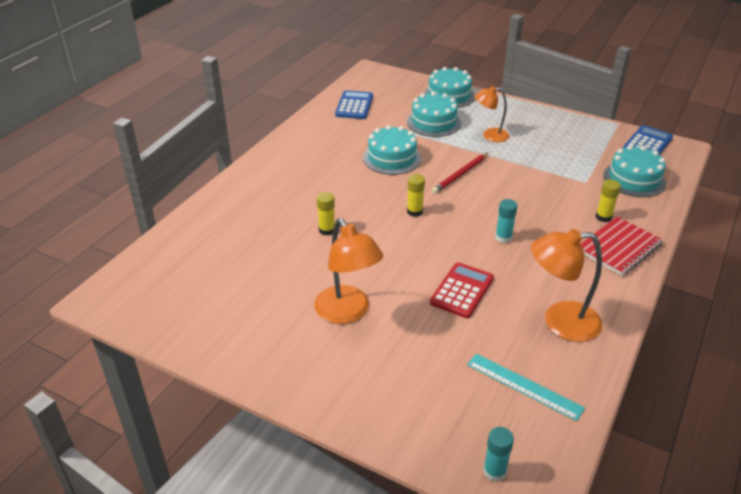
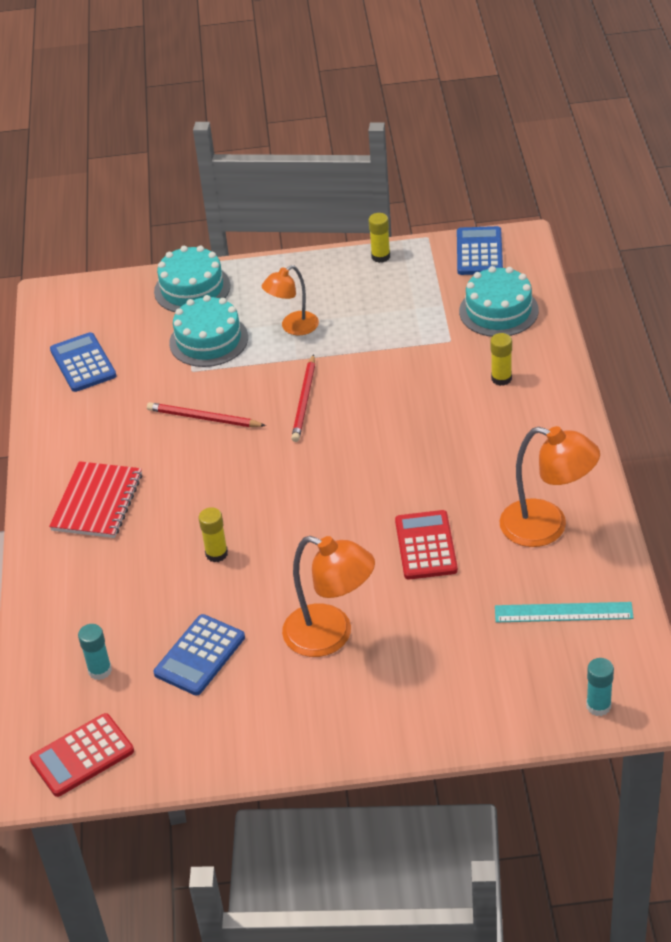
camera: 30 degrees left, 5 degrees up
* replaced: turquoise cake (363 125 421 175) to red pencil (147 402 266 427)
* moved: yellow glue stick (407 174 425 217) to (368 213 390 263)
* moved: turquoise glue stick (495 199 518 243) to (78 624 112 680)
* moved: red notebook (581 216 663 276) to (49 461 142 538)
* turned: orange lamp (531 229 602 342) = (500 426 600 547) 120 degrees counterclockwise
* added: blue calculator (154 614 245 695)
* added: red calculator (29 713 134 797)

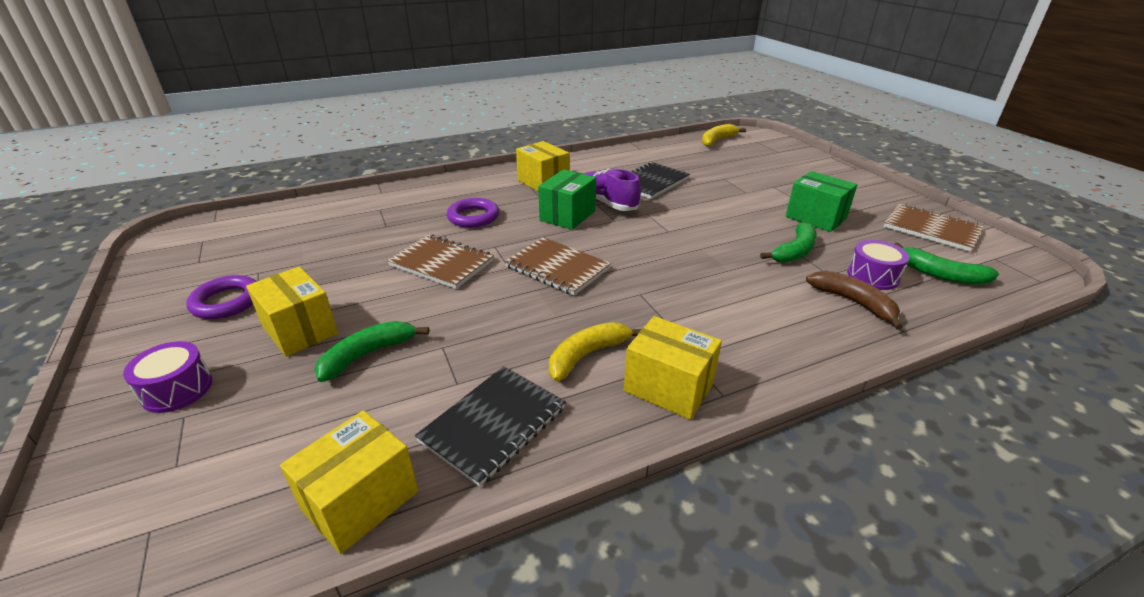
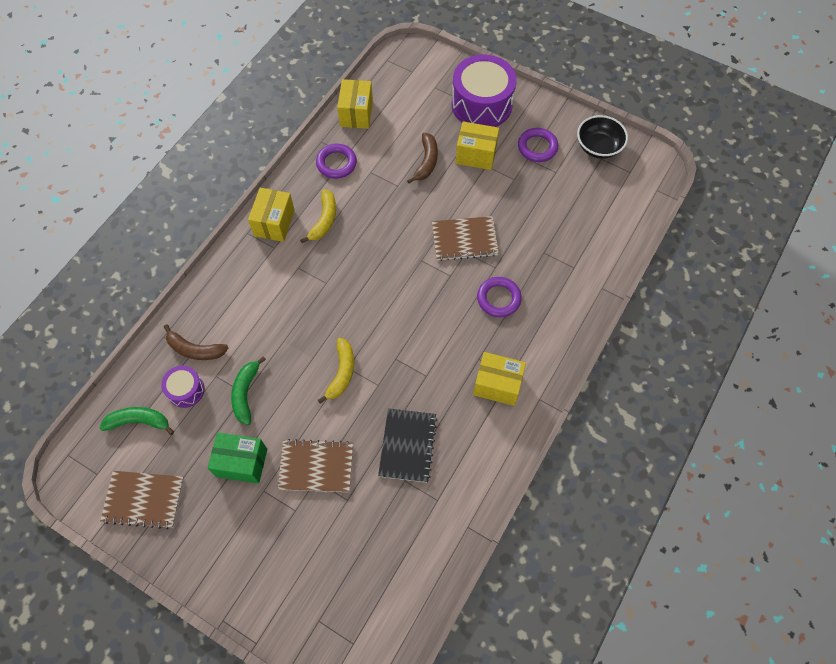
camera: 145 degrees right, 30 degrees up
* moved: yellow banana (702 124 746 147) to (318 338 354 404)
* removed: purple shoe (584 169 641 211)
* removed: green box (538 170 596 230)
* moved: brown notebook (504 237 611 296) to (278 439 353 492)
* turned: yellow box (624 316 722 420) = (248 188 295 242) 75 degrees counterclockwise
* recoloured: green banana (315 321 429 382) to brown banana (407 133 438 184)
* resized: purple drum (123 341 212 413) = (452 54 517 127) x2.01
* replaced: black notebook (415 366 566 487) to purple ring (316 144 357 179)
* added: black bowl (577 115 628 159)

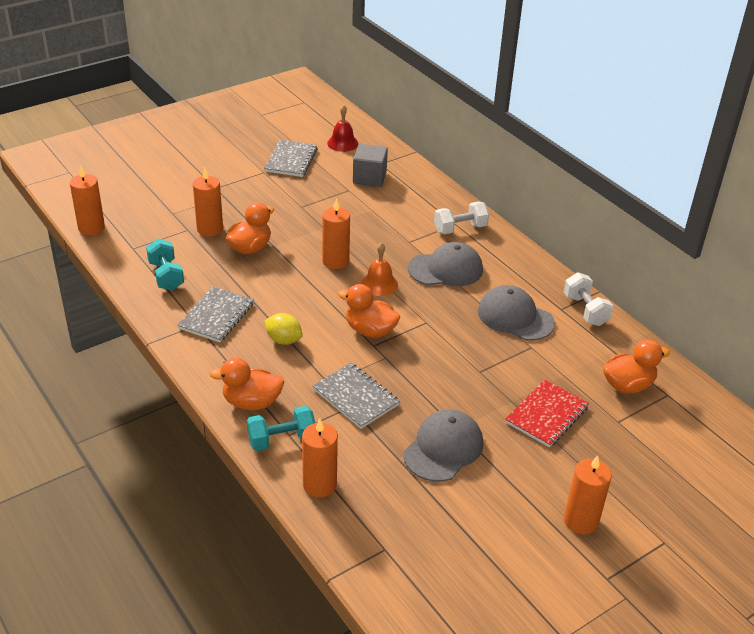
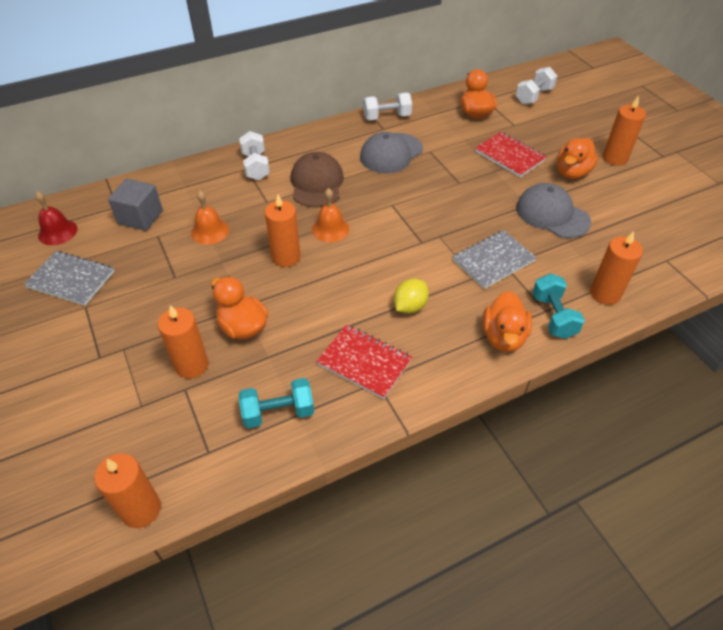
camera: 80 degrees left, 10 degrees up
* recoloured: grey cap (408 242 483 286) to brown cap (291 152 344 207)
* moved: orange duck (338 284 400 338) to (557 138 598 179)
* recoloured: grey notebook (177 286 254 342) to red notebook (316 324 412 399)
* added: white dumbbell (516 67 557 105)
* added: orange bell (191 191 229 245)

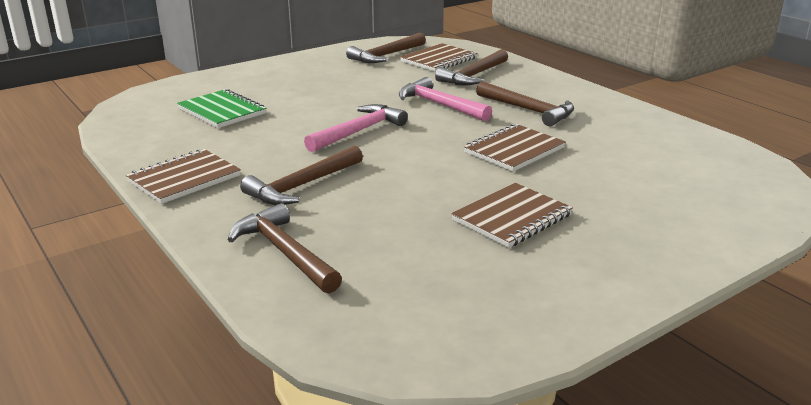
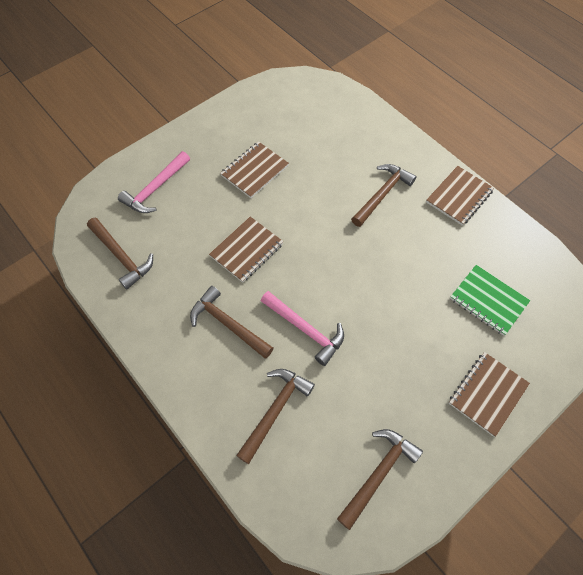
camera: 175 degrees right, 35 degrees up
* moved: brown notebook (400 43 477 72) to (449 352 530 437)
* moved: pink hammer (304 104 408 152) to (118 151 190 213)
* moved: brown hammer (227 203 342 293) to (87 218 153 290)

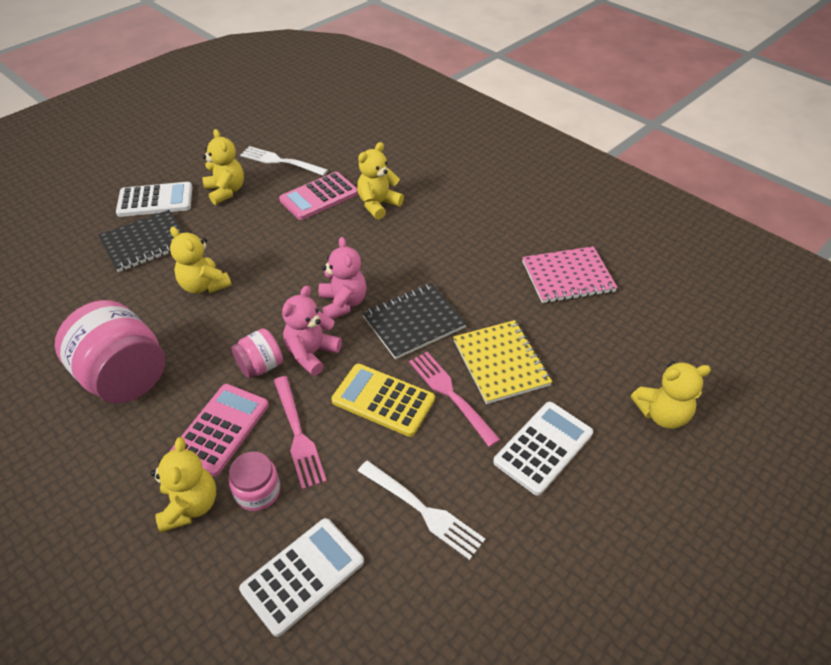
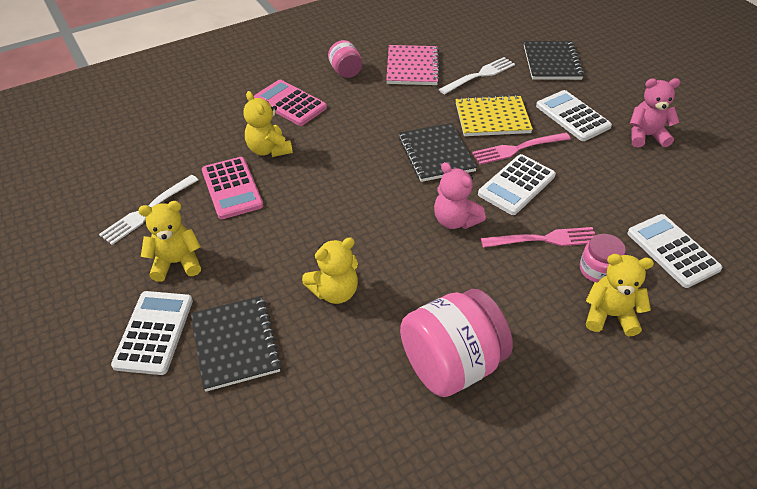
camera: 75 degrees left, 0 degrees up
* moved: pink teddy bear (319 237 367 319) to (630 78 681 148)
* moved: pink jar (231 328 283 378) to (328 40 362 78)
* replaced: yellow teddy bear (631 361 711 429) to black notebook (524 41 584 80)
* recoloured: yellow calculator (331 364 435 437) to white calculator (478 154 556 215)
* moved: pink calculator (170 384 269 476) to (254 80 327 126)
* moved: white fork (358 461 485 560) to (439 57 515 95)

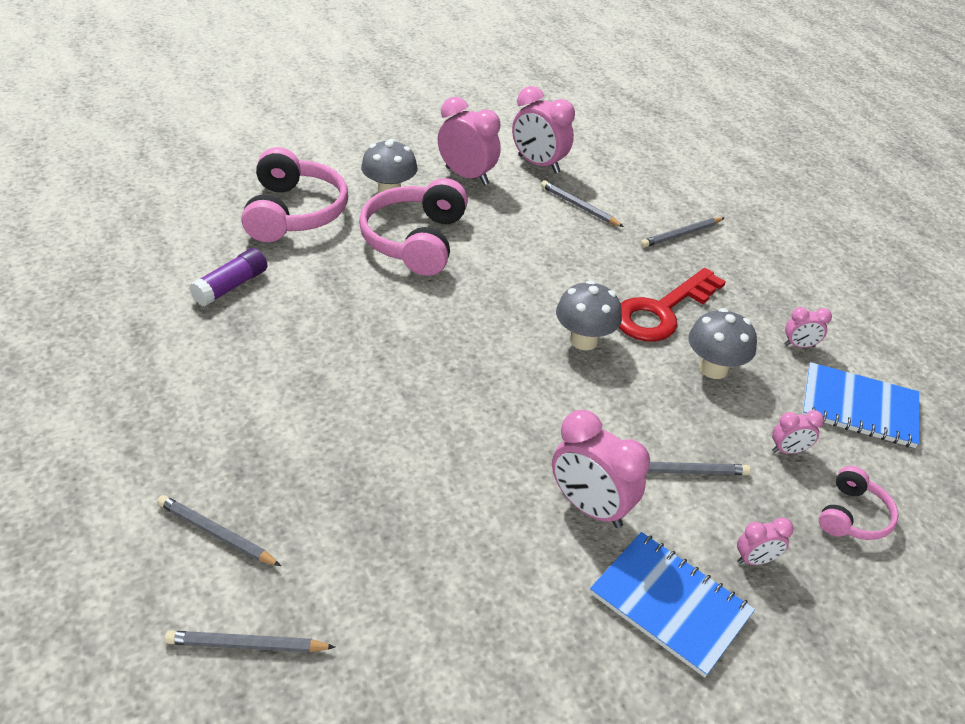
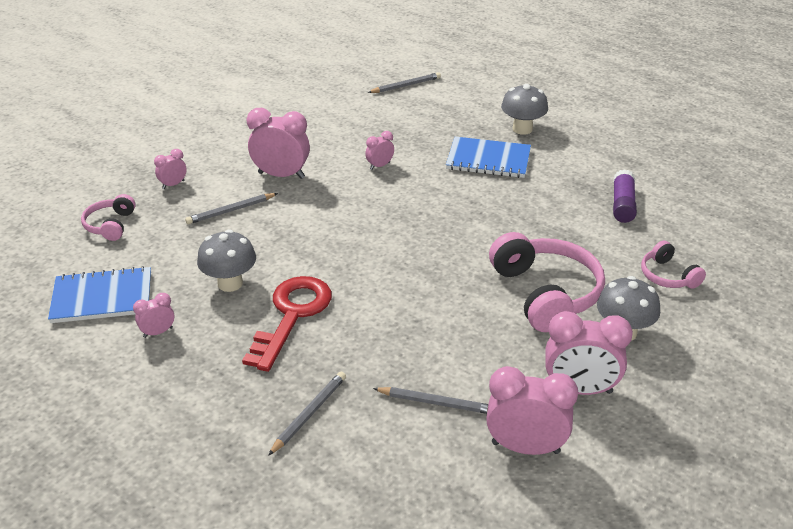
camera: 155 degrees right, 5 degrees down
* resized: pink headphones (241 147 348 242) = (641 241 706 289) x0.52
* moved: grey mushroom (556 280 622 350) to (501 84 548 135)
* moved: pink clock (772 410 824 454) to (365 131 394 170)
* removed: grey pencil (157 495 281 566)
* moved: blue notebook (590 532 755 677) to (446 136 531 178)

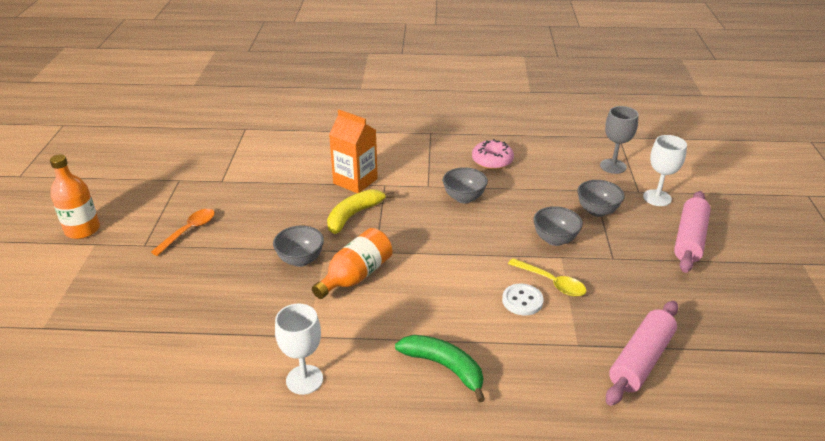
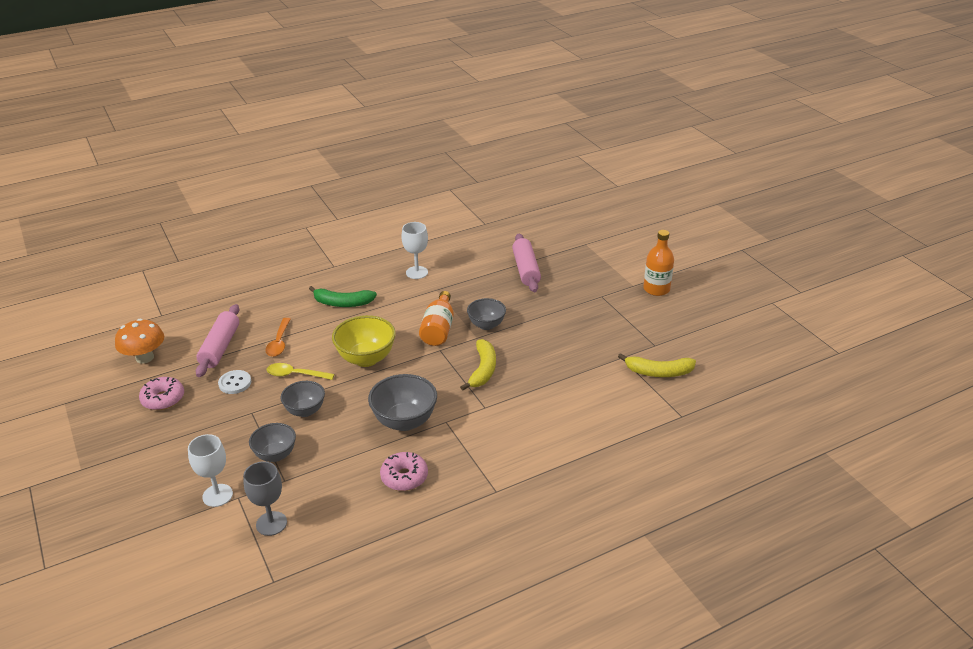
camera: 150 degrees right, 0 degrees up
* removed: orange carton (329 110 378 193)
* resized: grey bowl (443 167 488 203) = (368 374 437 431) x1.54
* moved: pink rolling pin (674 191 711 273) to (512 234 541 292)
* moved: orange spoon (151 209 215 256) to (265 318 290 357)
* moved: white button (502 284 544 315) to (218 370 251 394)
* added: yellow bowl (332 315 396 367)
* added: orange mushroom (115 319 164 364)
* added: yellow banana (618 353 696 377)
* added: pink donut (139 377 184 410)

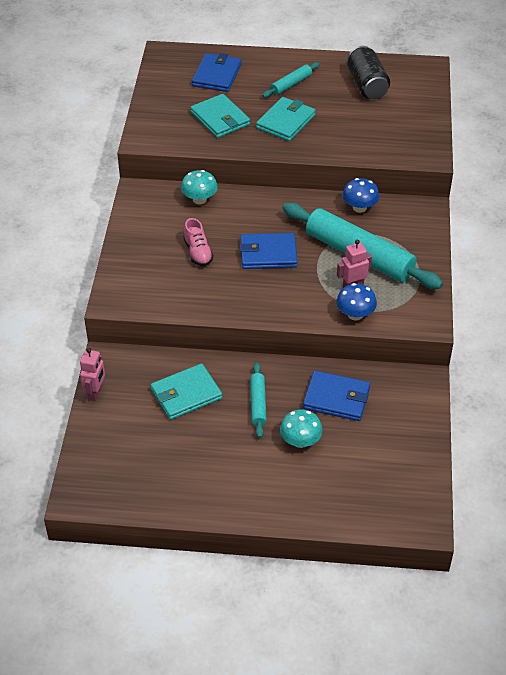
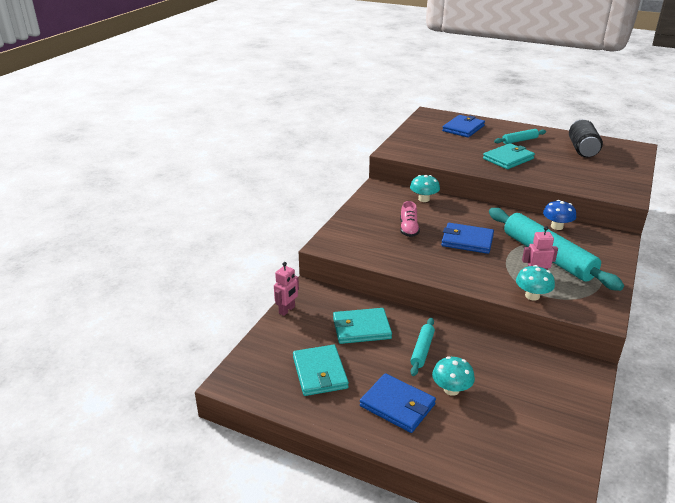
camera: 20 degrees right, 15 degrees down
* moved: turquoise wallet (190 94 250 138) to (293 345 349 396)
* recoloured: blue mushroom (336 283 377 320) to turquoise mushroom (516 265 555 301)
* moved: blue wallet (303 370 370 421) to (360 373 436 433)

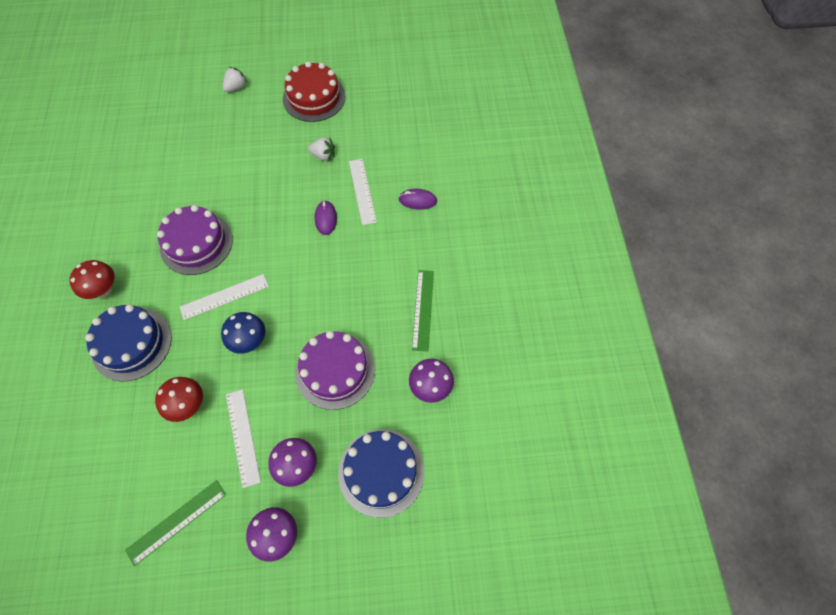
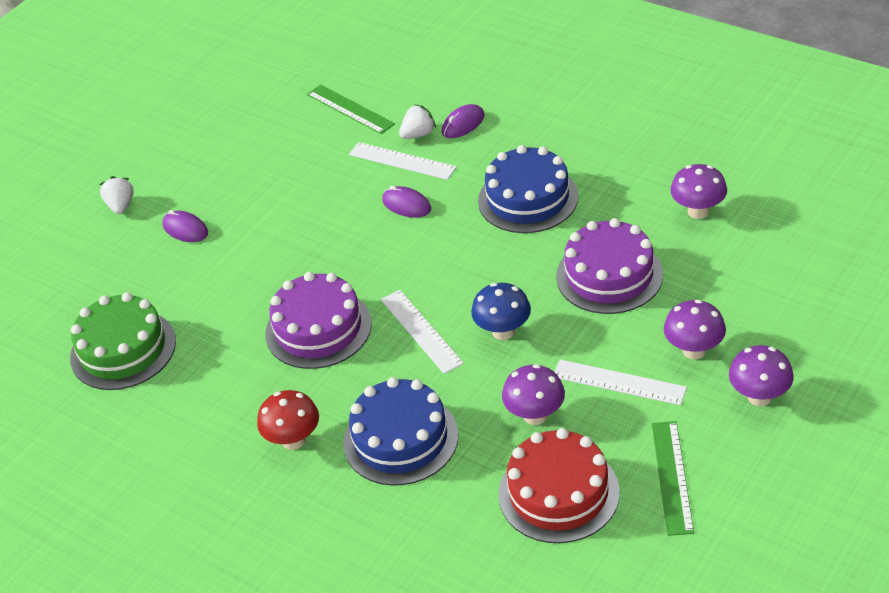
camera: 45 degrees left, 20 degrees down
* moved: red cake (283 61 346 122) to (498 428 620 543)
* moved: white strawberry (308 137 335 161) to (399 104 436 139)
* moved: green ruler (412 270 434 351) to (307 84 395 134)
* turned: white ruler (180 274 269 320) = (381 290 464 374) 45 degrees counterclockwise
* recoloured: red mushroom (155 377 203 422) to purple mushroom (502 364 565 425)
* moved: blue cake (338 429 424 518) to (478 145 578 233)
* added: purple mouse (162 210 208 242)
* added: green cake (70 292 176 390)

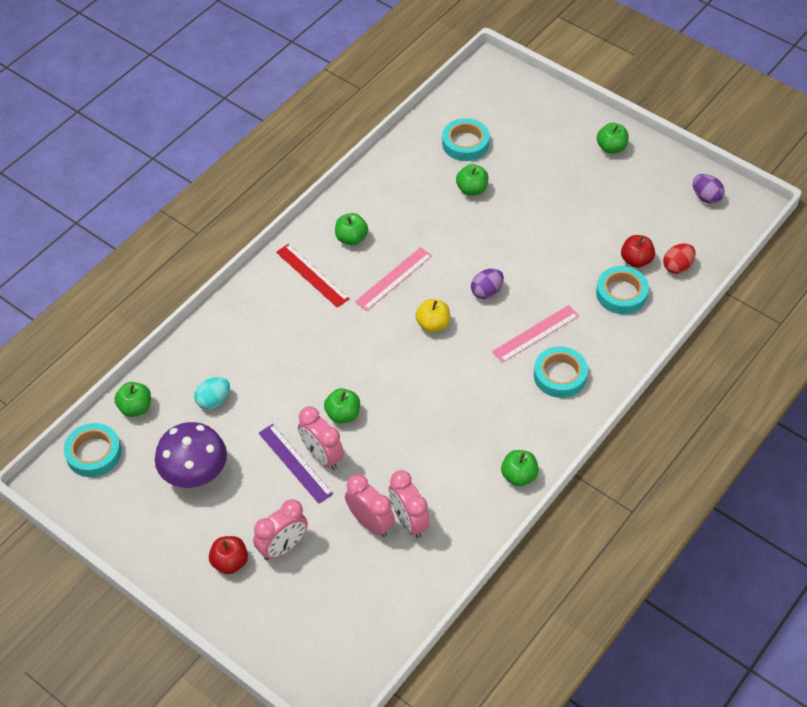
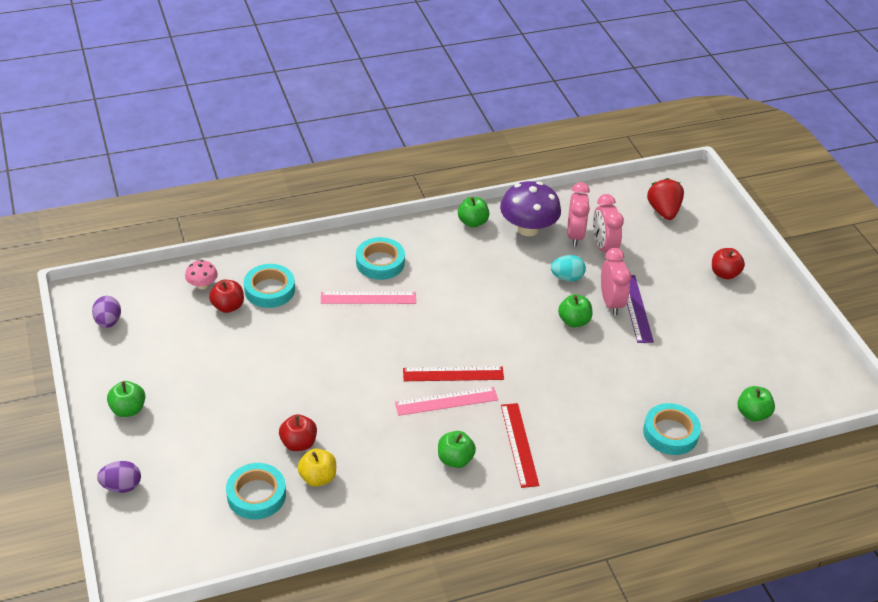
camera: 150 degrees left, 10 degrees down
* recoloured: green apple (456 164 488 196) to red apple (279 414 317 451)
* replaced: red egg (663 243 695 274) to pink mushroom (185 260 218 289)
* moved: purple egg (471 269 504 299) to (97 461 141 493)
* moved: yellow apple (415 299 450 333) to (297 449 336 487)
* moved: turquoise egg (194 377 230 410) to (551 255 586 281)
* moved: purple mushroom (155 422 227 488) to (500 181 561 236)
* moved: turquoise tape (64 423 122 477) to (643 403 701 455)
* removed: pink clock (253 499 308 560)
* added: red strawberry (647 178 684 220)
* added: red ruler (403 366 504 381)

